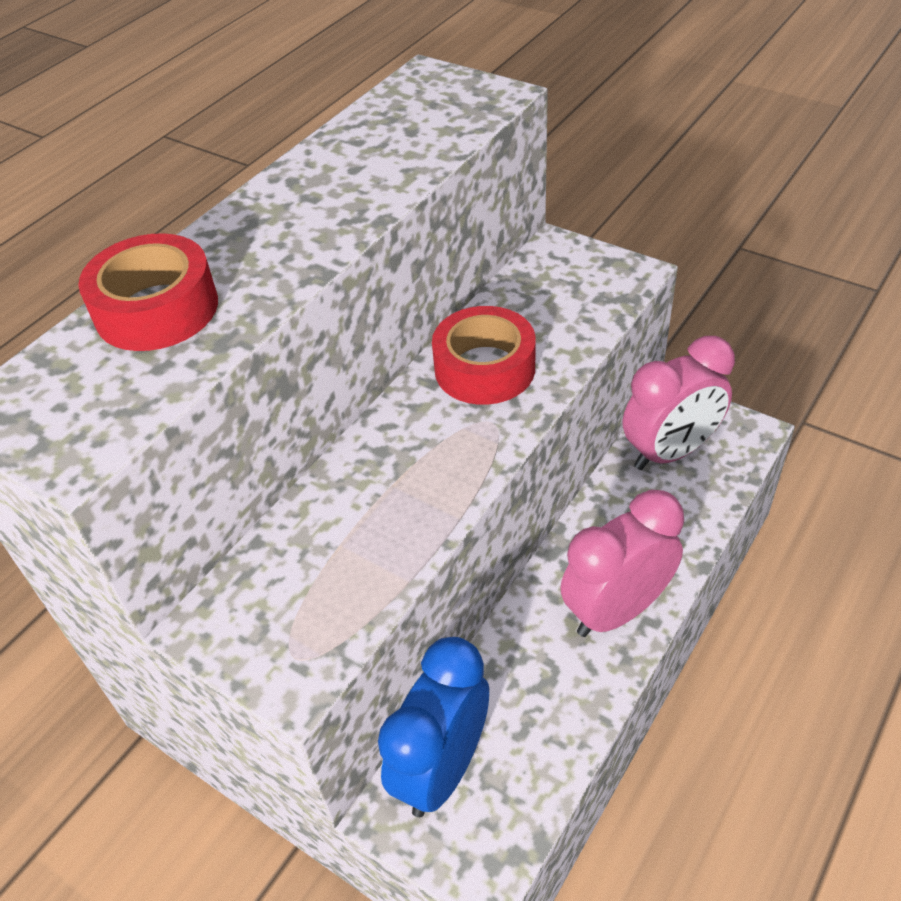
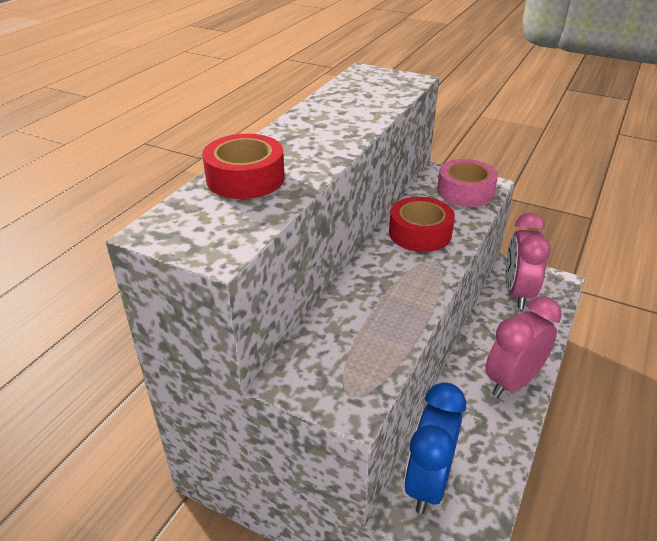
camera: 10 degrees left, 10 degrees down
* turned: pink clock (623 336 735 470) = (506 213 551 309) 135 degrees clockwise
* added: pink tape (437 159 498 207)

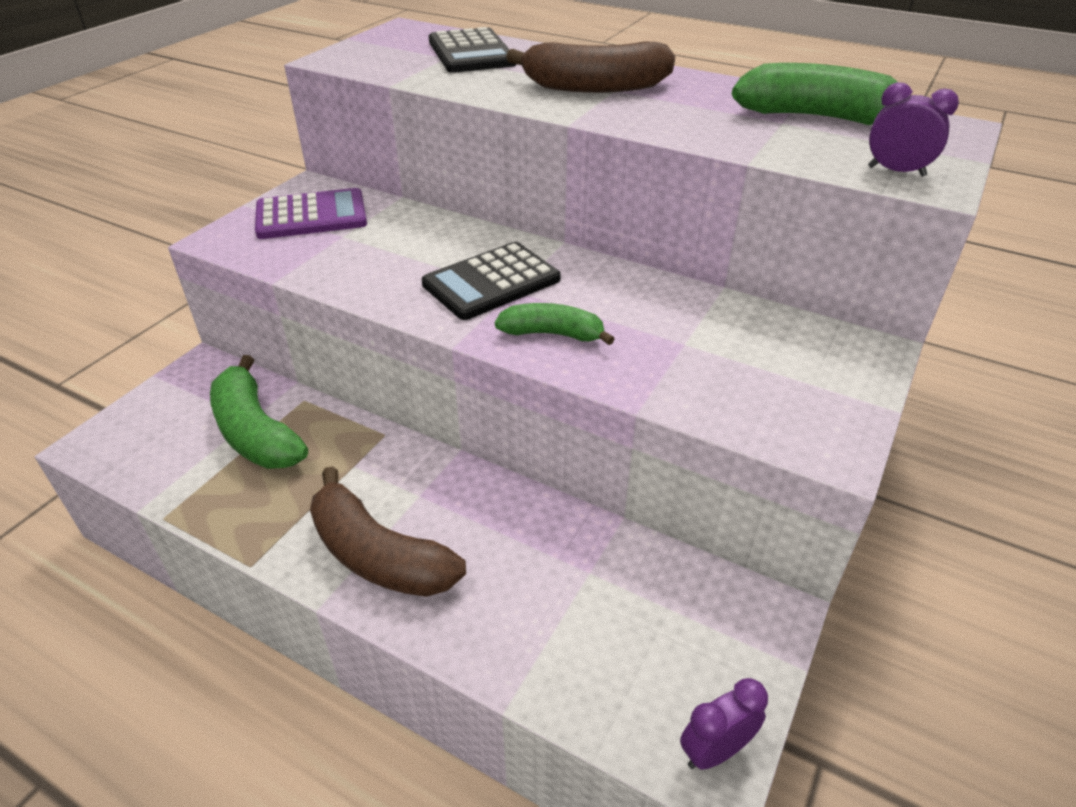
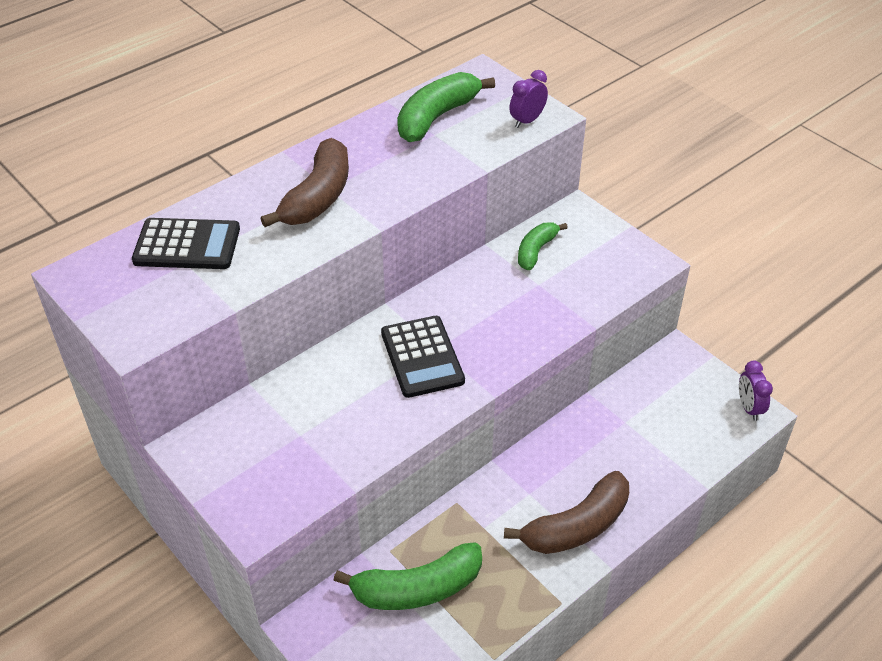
camera: 70 degrees left, 5 degrees up
* removed: purple calculator (255 188 367 239)
* moved: green banana (495 303 615 345) to (518 223 568 270)

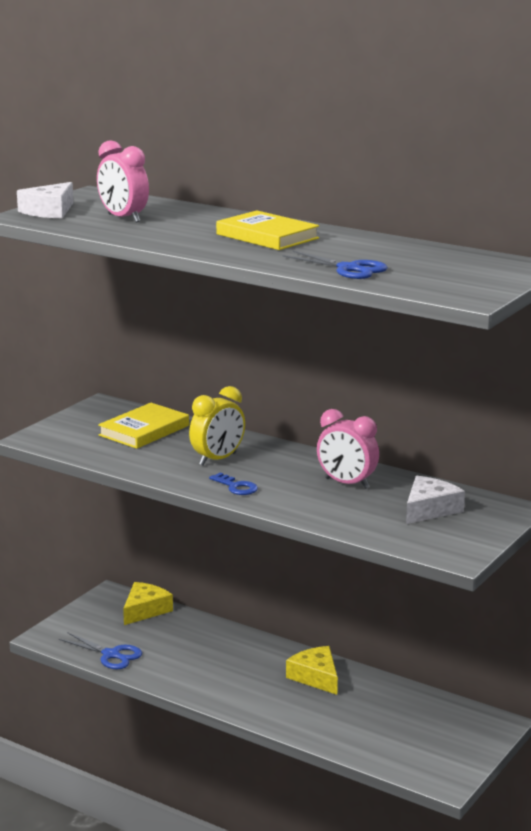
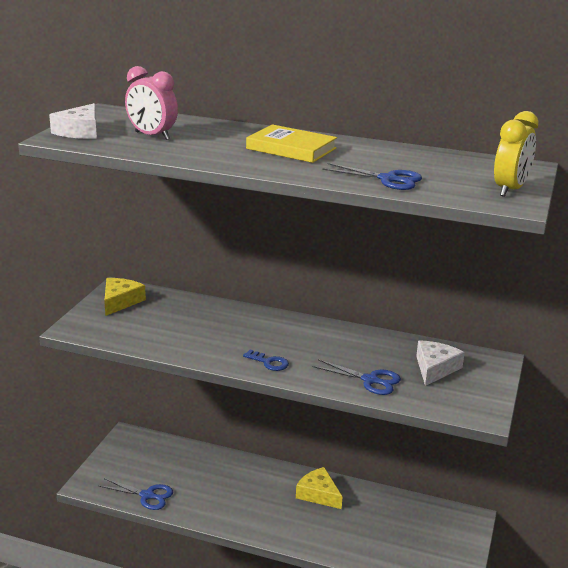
camera: 15 degrees left, 5 degrees up
* moved: yellow clock (189 386 245 466) to (494 111 538 197)
* removed: yellow book (98 403 189 449)
* removed: pink clock (317 409 379 489)
* moved: yellow cheese (123 582 173 625) to (104 278 146 316)
* added: blue scissors (313 359 401 395)

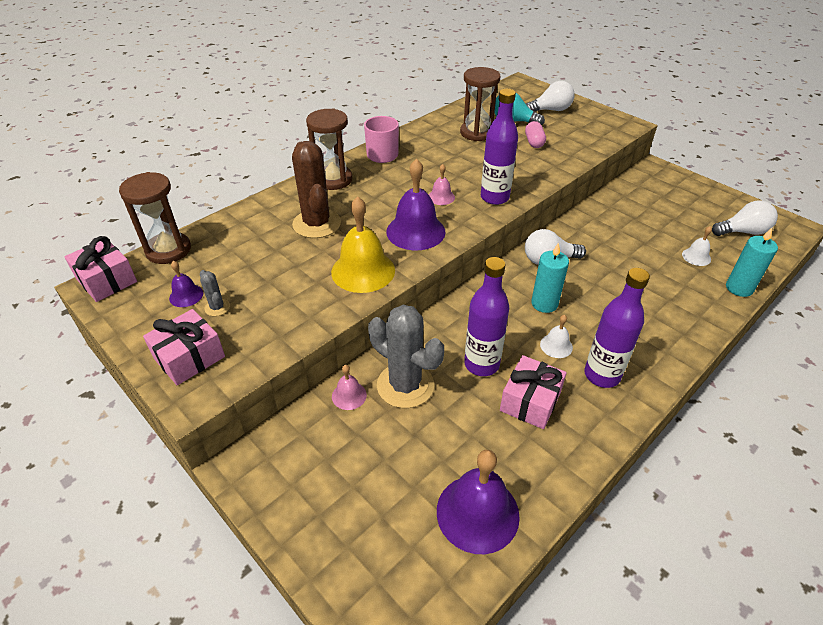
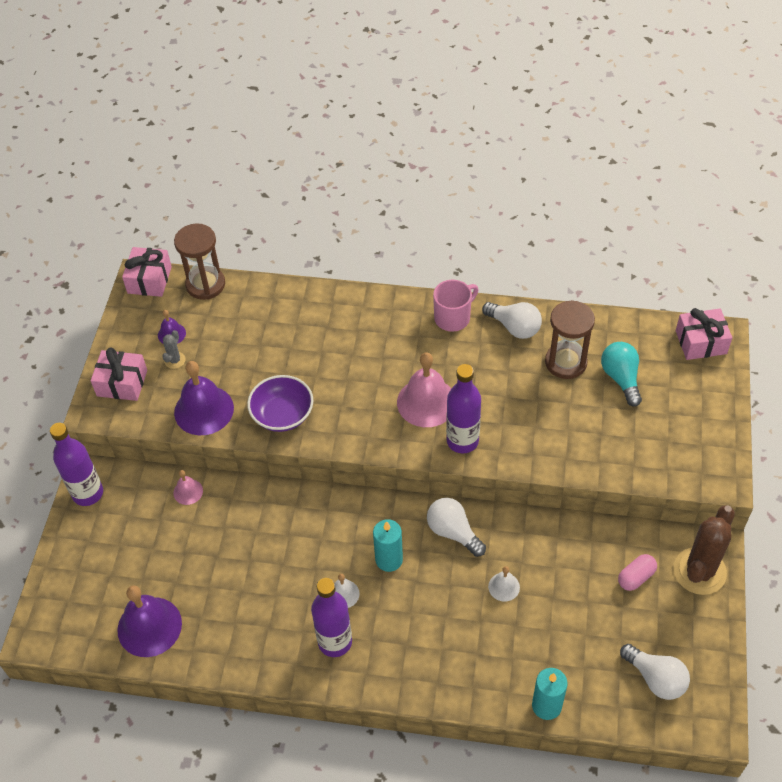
camera: 55 degrees right, 10 degrees up
* moved: white light bulb (526 81 575 112) to (482 302 542 339)
* removed: brown hourglass (306 108 352 190)
* moved: pink capsule (525 121 546 148) to (618 554 657 591)
* moved: brown cactus (292 141 341 238) to (674 505 735 595)
* moved: purple bell (386 159 446 250) to (174 361 234 435)
* resized: pink bell (429 164 455 205) = (397 352 451 427) x2.02
* replaced: yellow bell (331 196 395 293) to purple bowl (247 375 313 432)
* moved: white bell (682 226 712 266) to (488 566 520 602)
* moved: purple bottle (464 257 509 376) to (50 423 103 506)
* removed: grey cactus (368 305 444 408)
* moved: pink gift (500 355 567 429) to (676 308 732 360)

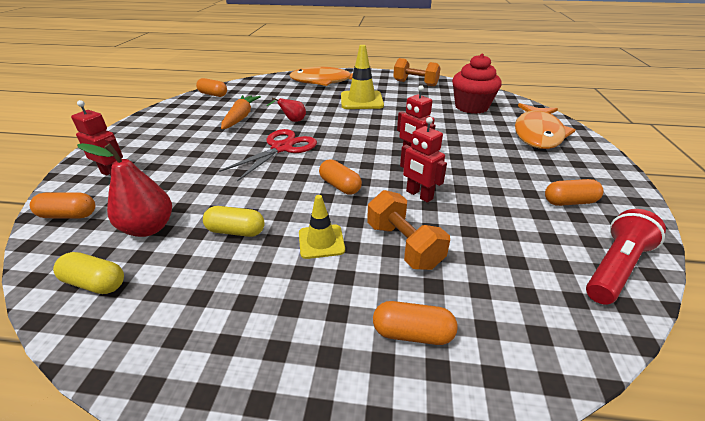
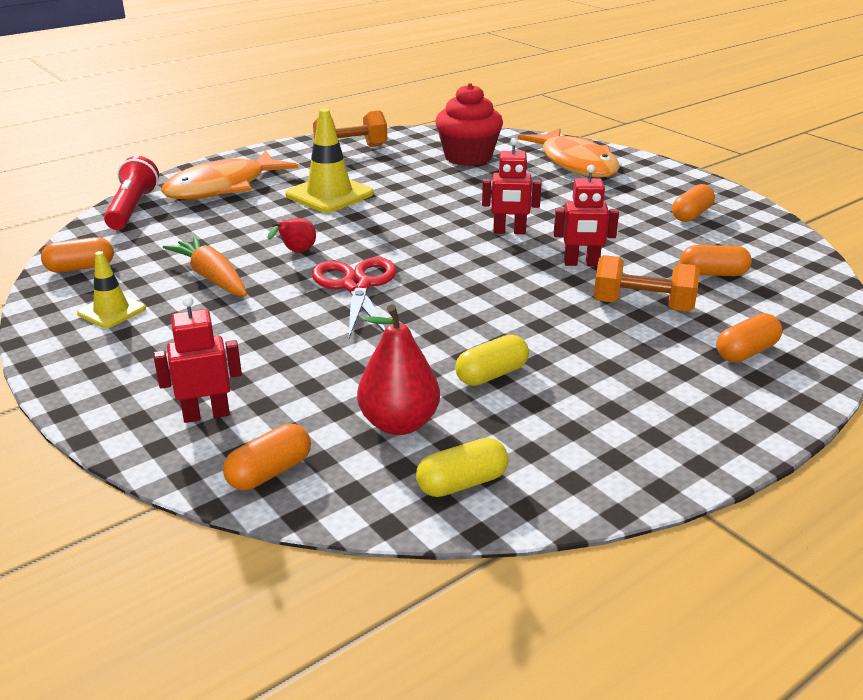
camera: 45 degrees left, 5 degrees down
* moved: orange capsule (319 159 362 195) to (680 245 752 276)
* moved: yellow traffic cone (299 195 345 259) to (77 251 146 328)
* moved: red flashlight (586 209 666 305) to (104 156 159 230)

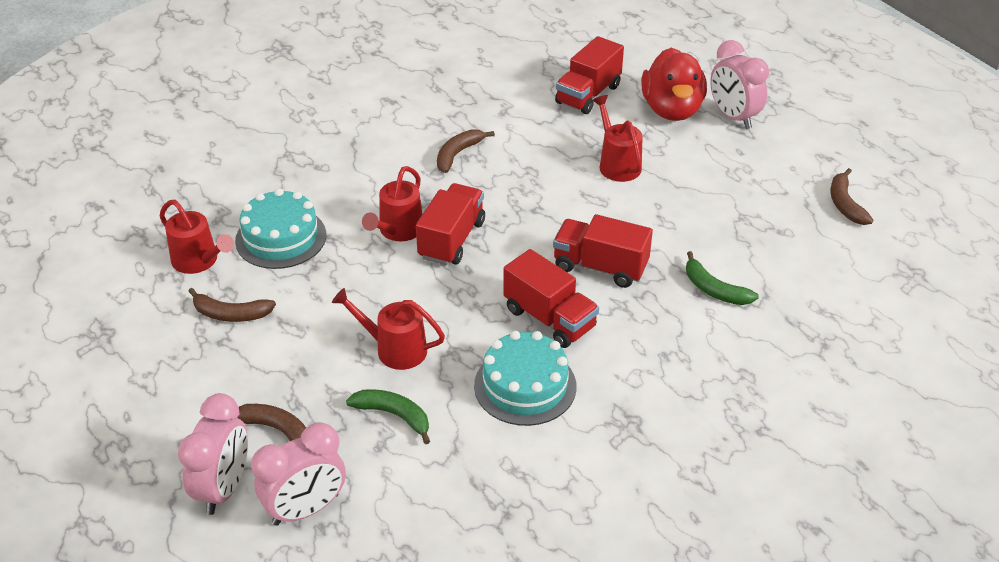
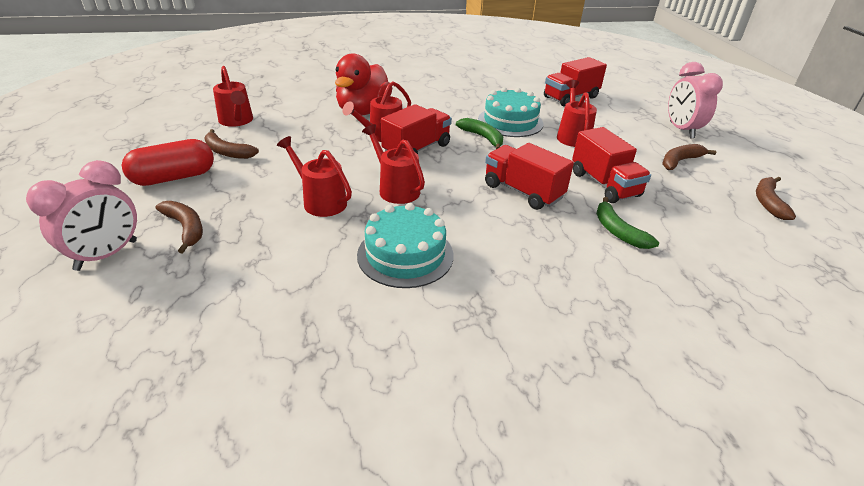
camera: 20 degrees right, 5 degrees down
* moved: red duck (641 48 707 121) to (335 53 392 115)
* moved: brown banana (437 129 495 173) to (662 144 717 170)
* moved: turquoise cake (235 188 326 269) to (478 87 544 137)
* moved: red truck (504 249 599 348) to (572 127 651 203)
* moved: green banana (346 389 430 444) to (456 118 503 149)
* removed: pink clock (251 422 346 525)
* added: red watering can (362 124 425 204)
* added: red capsule (122 139 214 186)

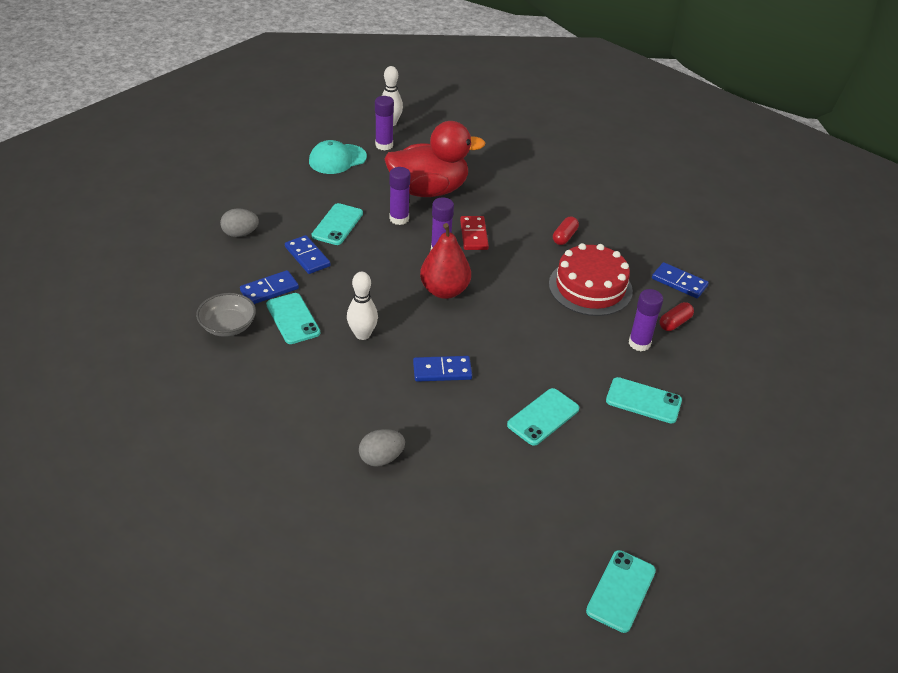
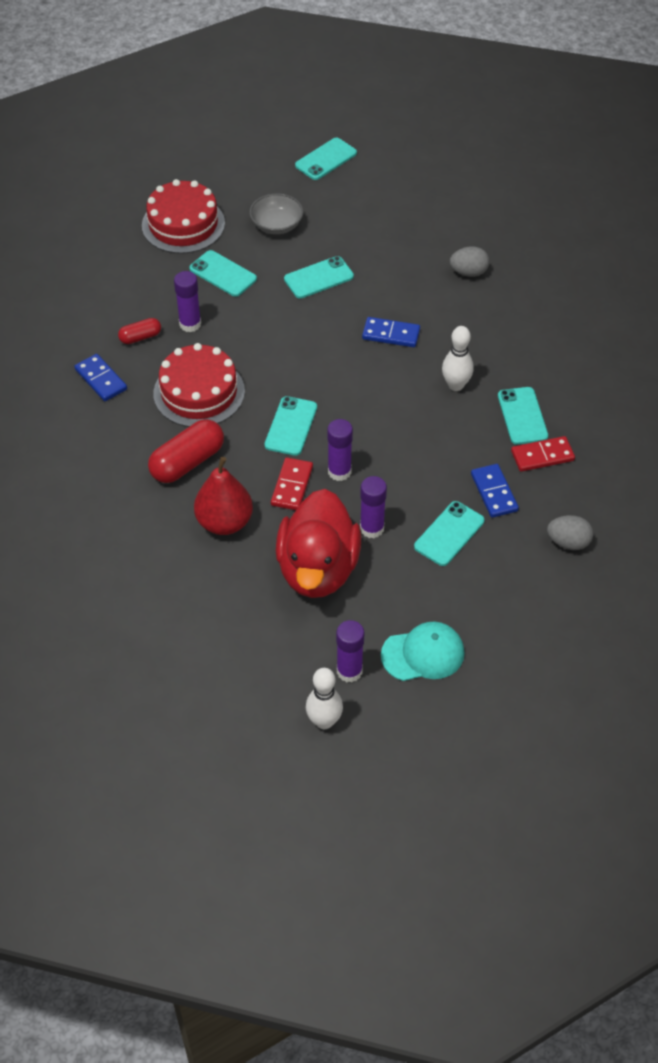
camera: 160 degrees left, 10 degrees up
* turned: red duck (385 121 486 197) = (276 489 361 598) 90 degrees counterclockwise
* resized: red capsule (553 216 579 245) = (148 419 224 483) x1.84
* moved: red pear (420 223 471 299) to (194 457 253 535)
* recoloured: blue domino (240 270 299 304) to red domino (511 436 575 472)
* moved: grey bowl (196 293 256 337) to (250 193 303 234)
* added: red cake (142 179 225 254)
* added: turquoise phone (264 396 317 456)

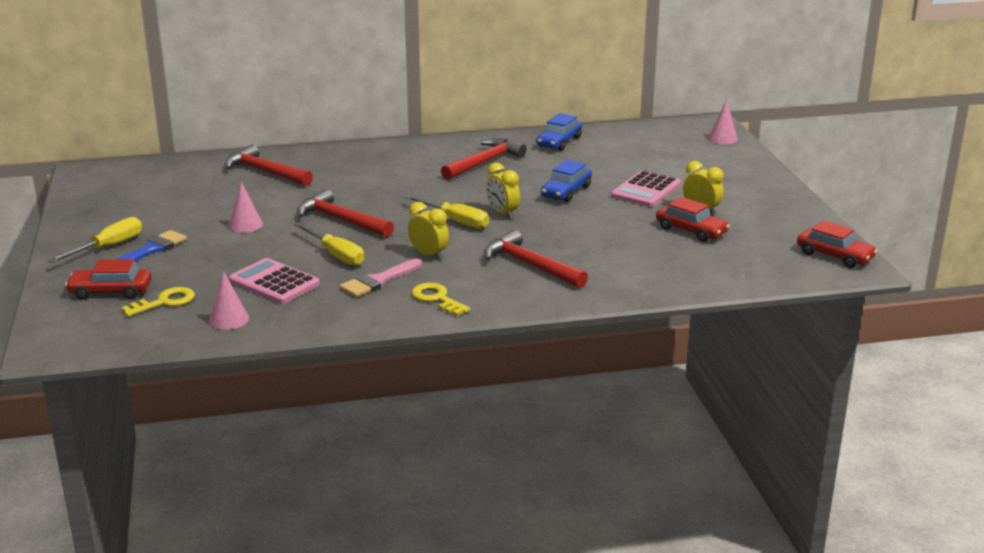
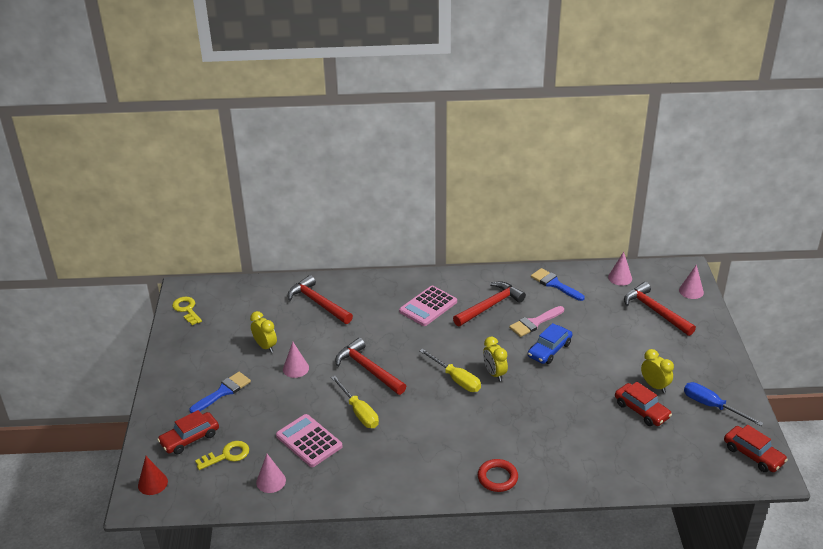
camera: 10 degrees right, 10 degrees up
* replaced: blue car (537 113 582 151) to blue brush (531 268 585 301)
* moved: pink calculator (611 170 681 207) to (399 286 457 326)
* moved: yellow clock (408 202 449 260) to (250 311 277 353)
* removed: yellow screwdriver (48 217 142 263)
* moved: red hammer (484 230 588 288) to (624 282 696 336)
* turned: red car (65 259 152 300) = (157 410 219 454) 45 degrees counterclockwise
* moved: pink brush (340 259 422 297) to (509 306 564 337)
* moved: yellow key (412 283 470 316) to (172 297 202 325)
* added: pink cone (608 252 632 286)
* added: blue screwdriver (684 382 764 426)
* added: red cone (138 456 168 495)
* added: red ring (478 459 518 492)

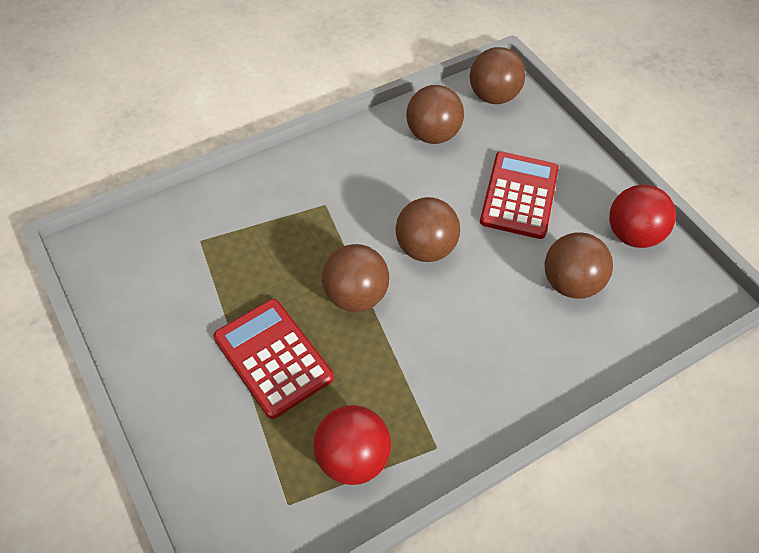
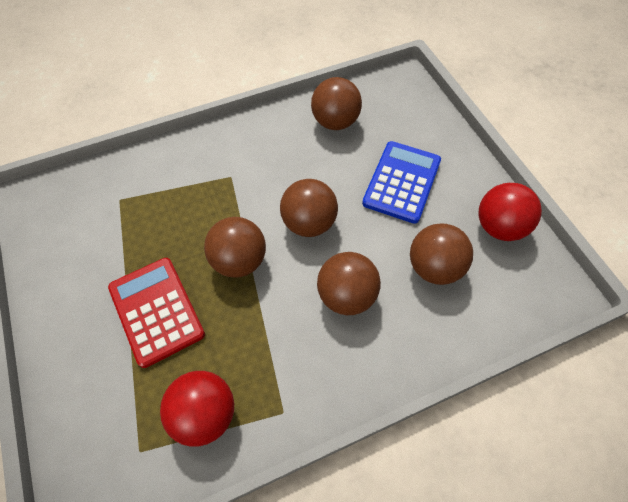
camera: 10 degrees right, 5 degrees up
* moved: brown ball (470 47 525 104) to (317 252 381 315)
* recoloured: red calculator (480 151 559 239) to blue calculator (362 141 441 224)

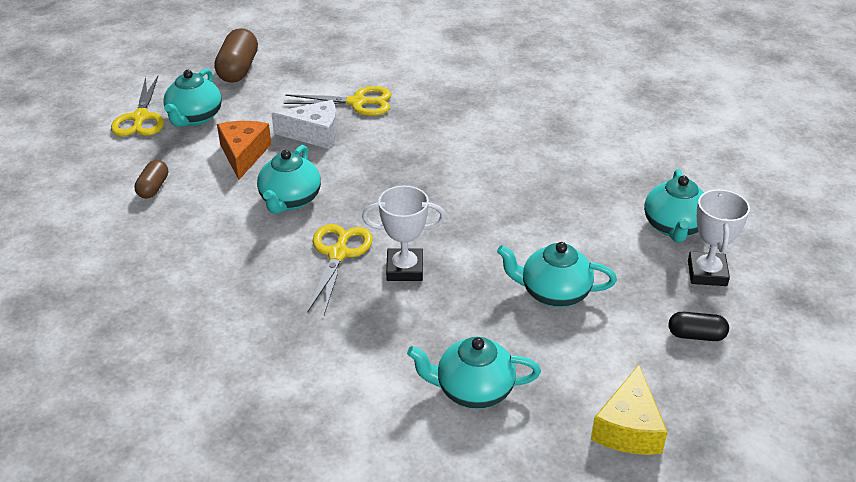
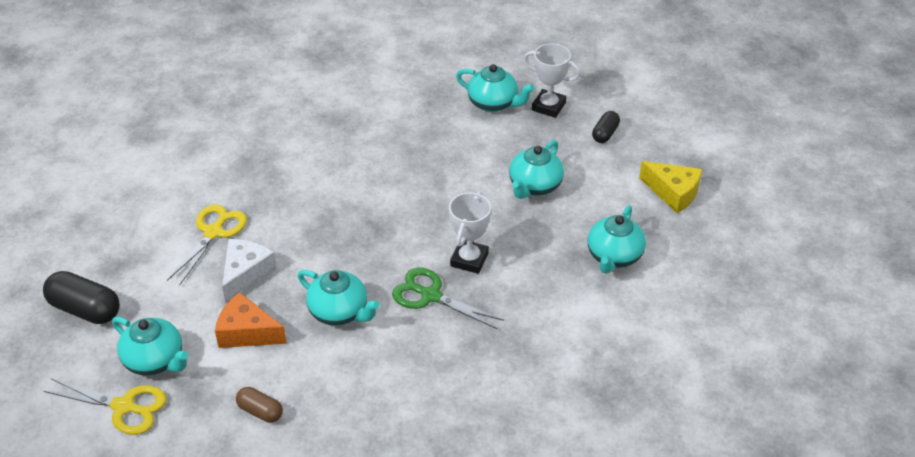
camera: 70 degrees left, 5 degrees up
* recoloured: brown capsule (214 28 258 83) to black capsule (43 271 120 324)
* recoloured: yellow scissors (307 224 373 315) to green scissors (392 267 504 329)

